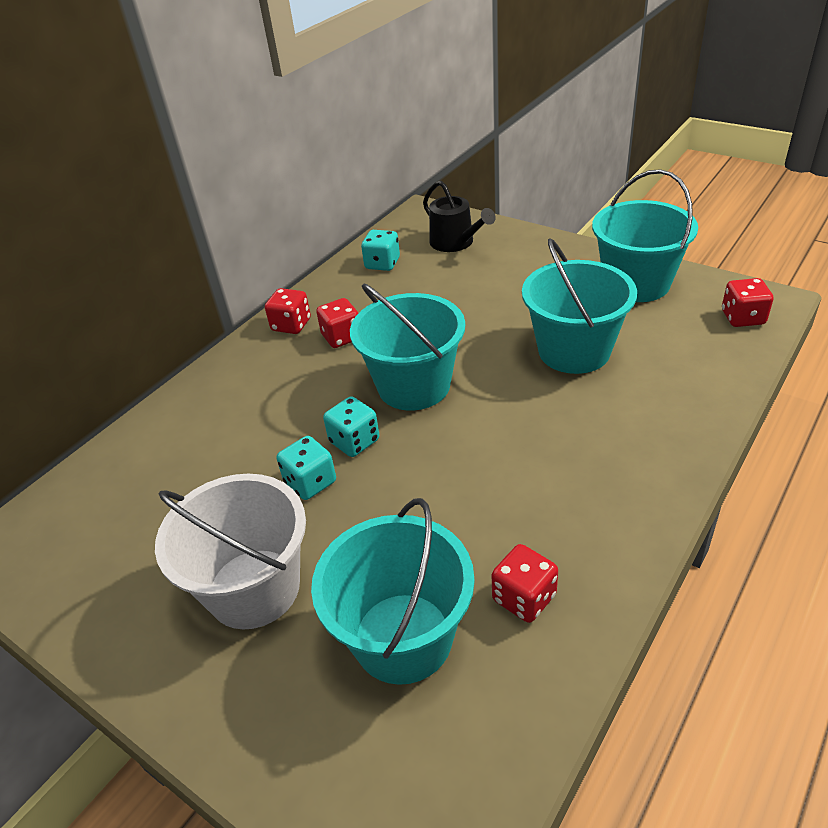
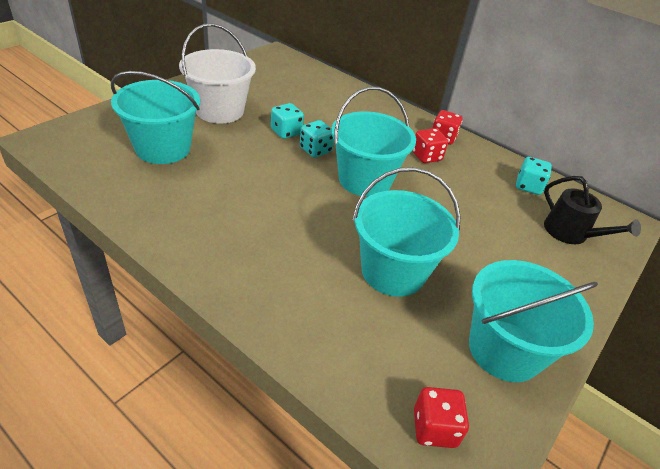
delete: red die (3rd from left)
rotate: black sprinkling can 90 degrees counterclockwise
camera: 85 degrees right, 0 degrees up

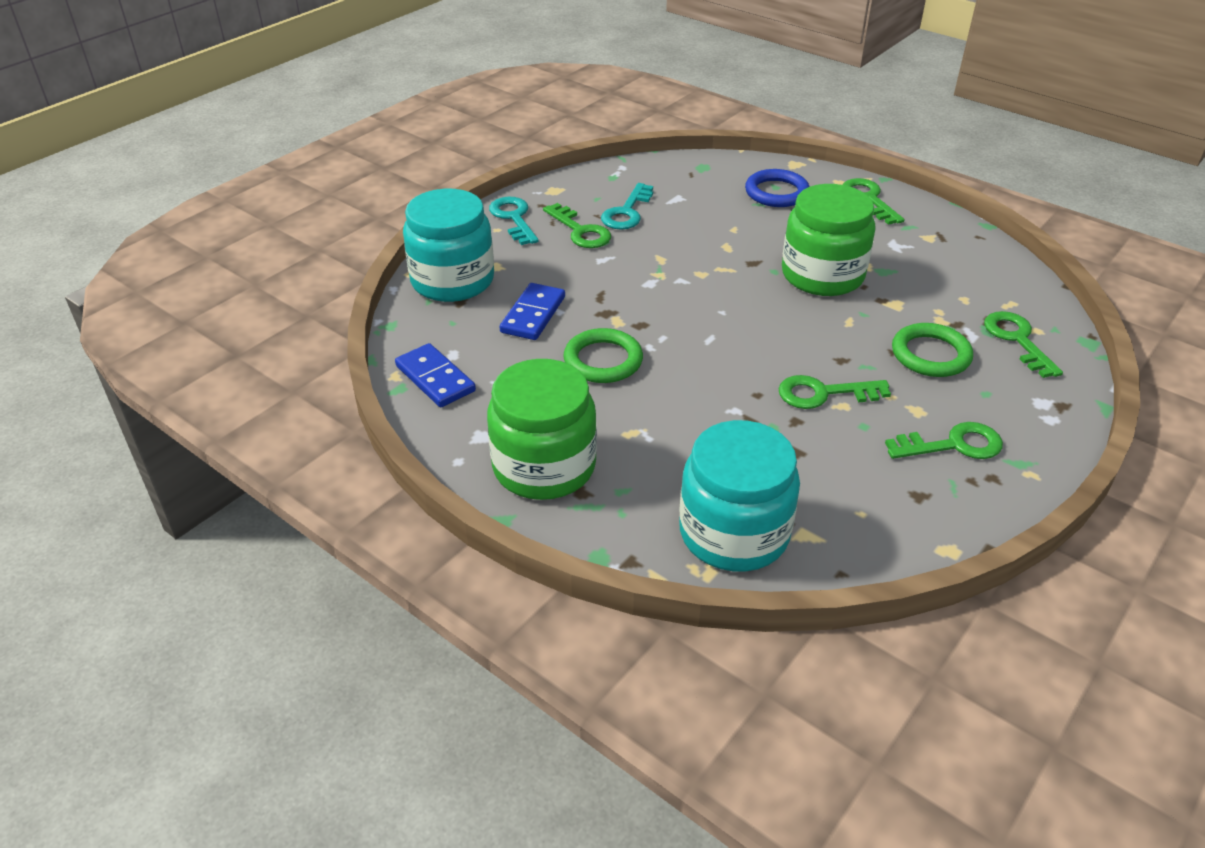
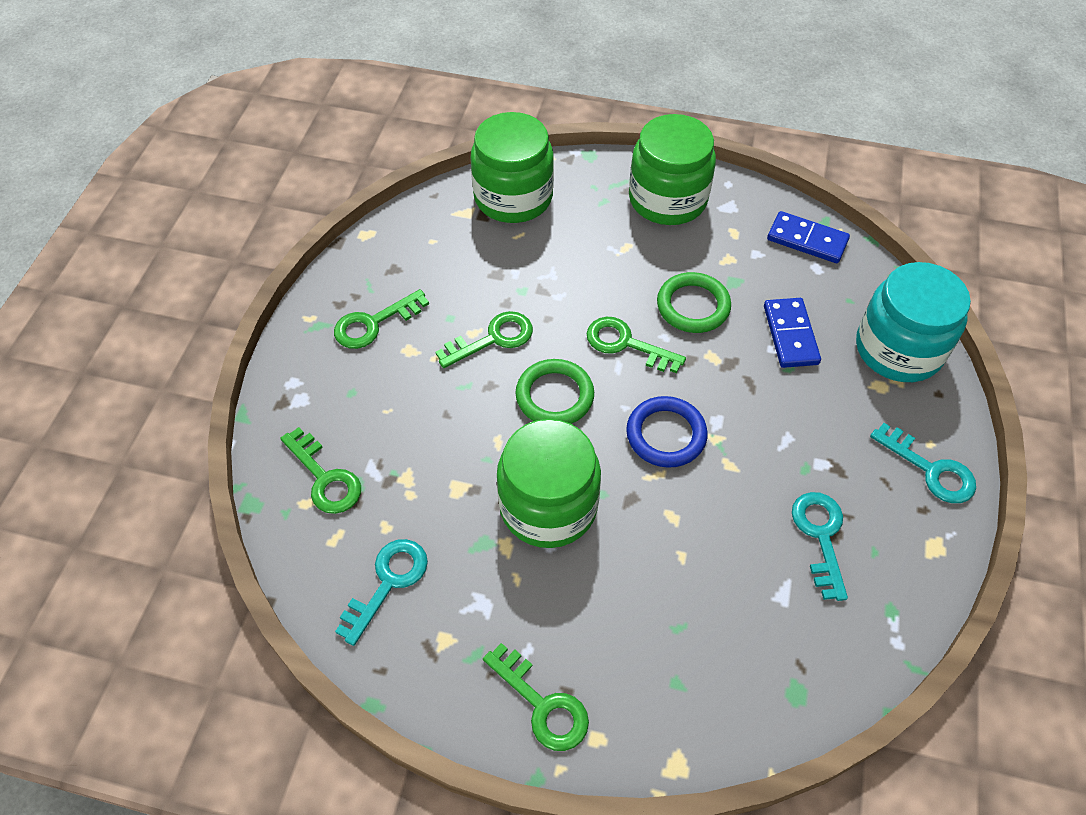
insert: aqua door key (1st from left)
move: emerald door key (1st from left in the first image) to emerald door key (5th from left); royal blue hoop; emerald hoop (2nd from left in the first image) to emerald hoop (1st from left)
recolor: aqua preserve jar (2nd from left) to emerald preserve jar (1st from left)
camera: 155 degrees right, 15 degrees up

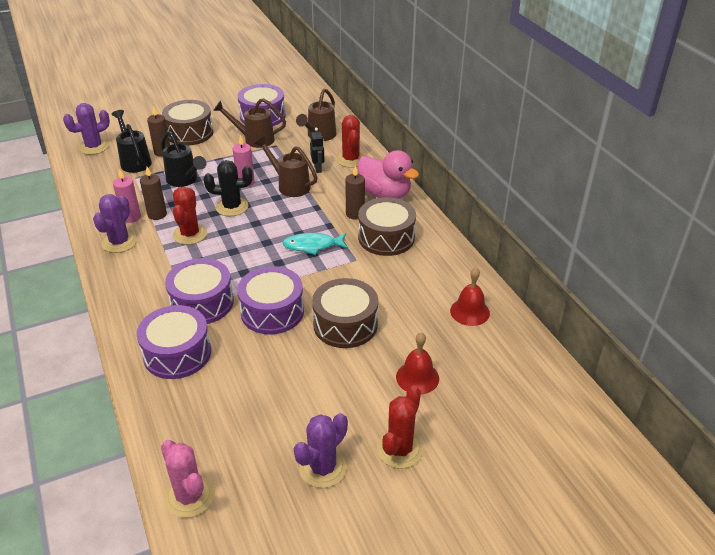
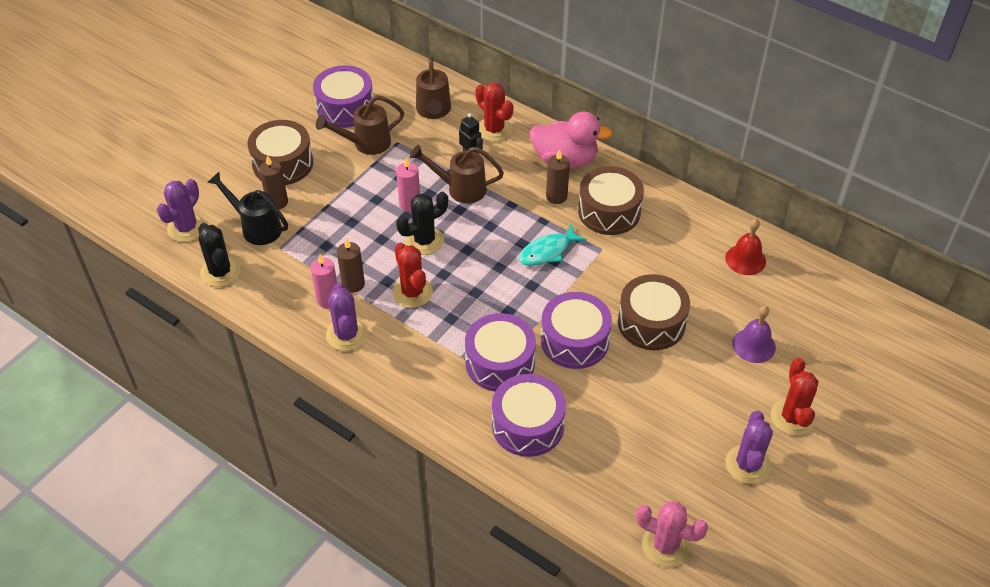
delete: black sprinkling can (2nd from left)
insert: black prickly plant (1st from left)
recolor: red bell (1st from left) to purple bell
camera: 30 degrees left, 10 degrees up

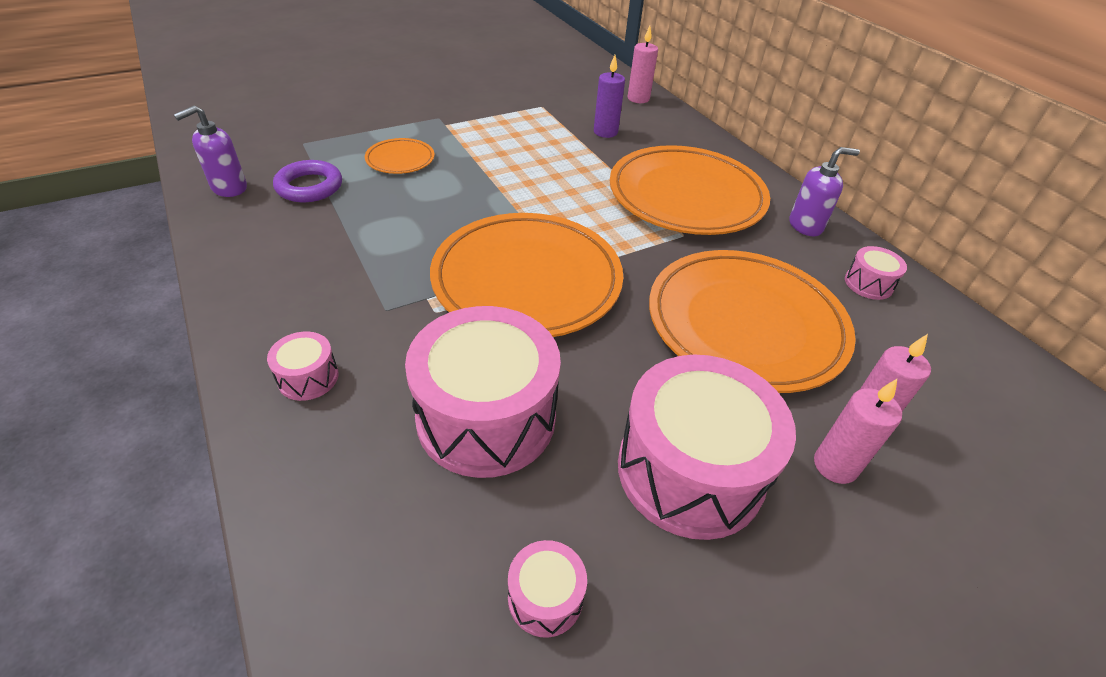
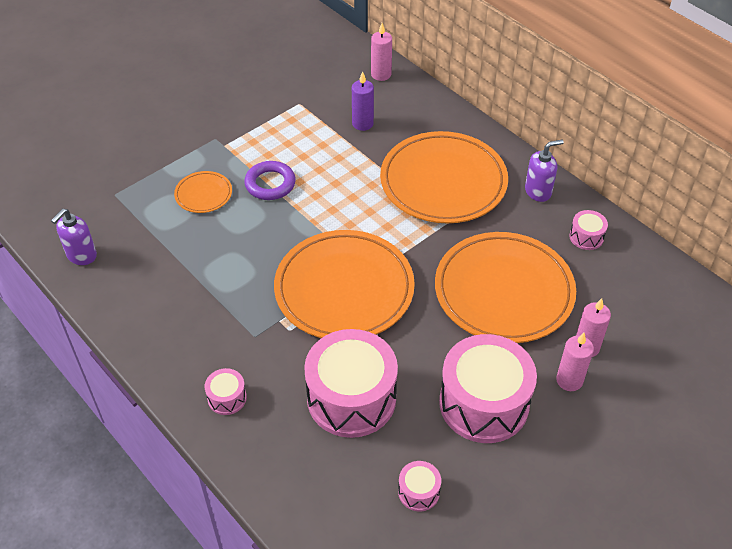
move: purple hoop
camera: 10 degrees left, 5 degrees up

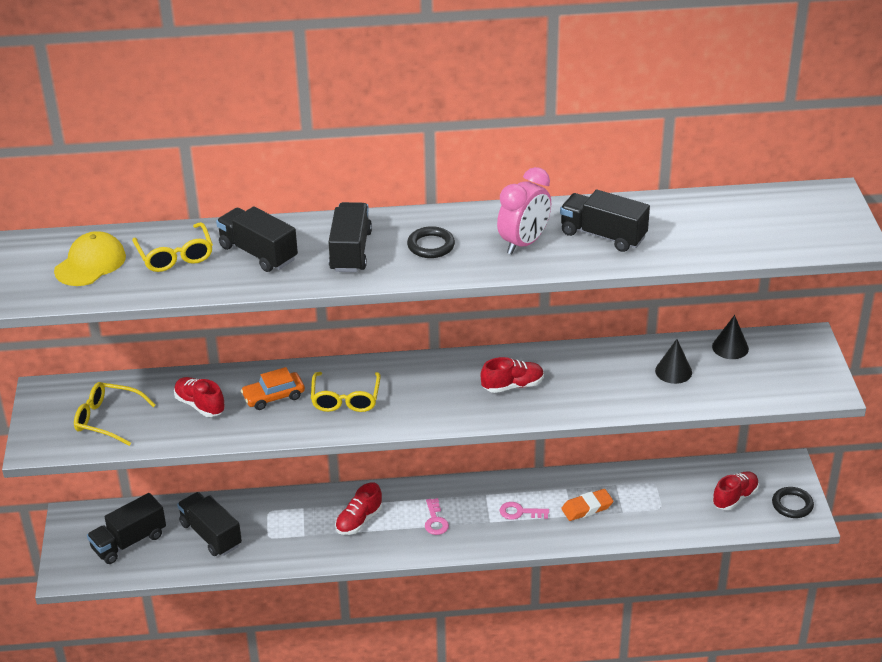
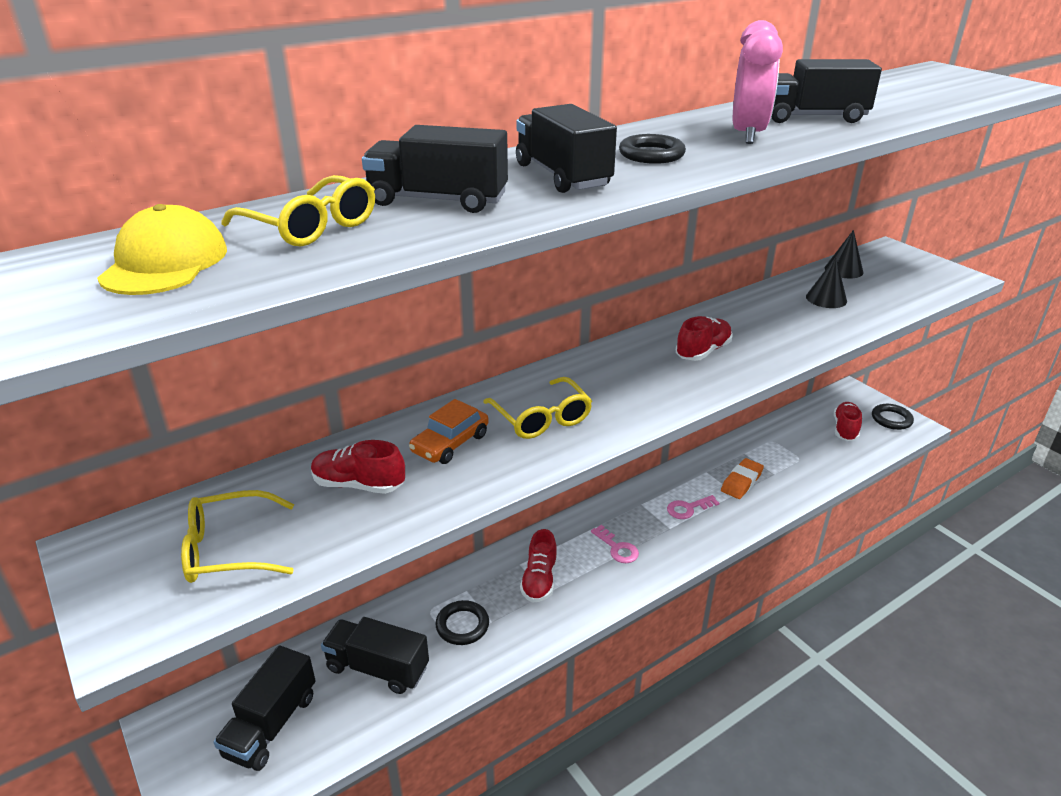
insert: black hoop (1st from left)
camera: 30 degrees left, 5 degrees down

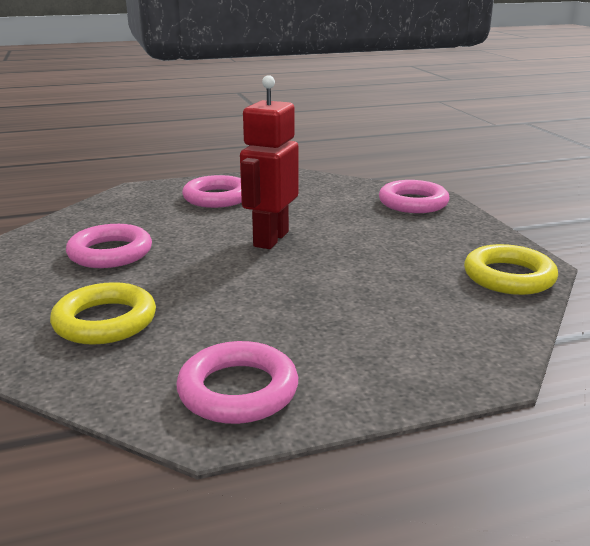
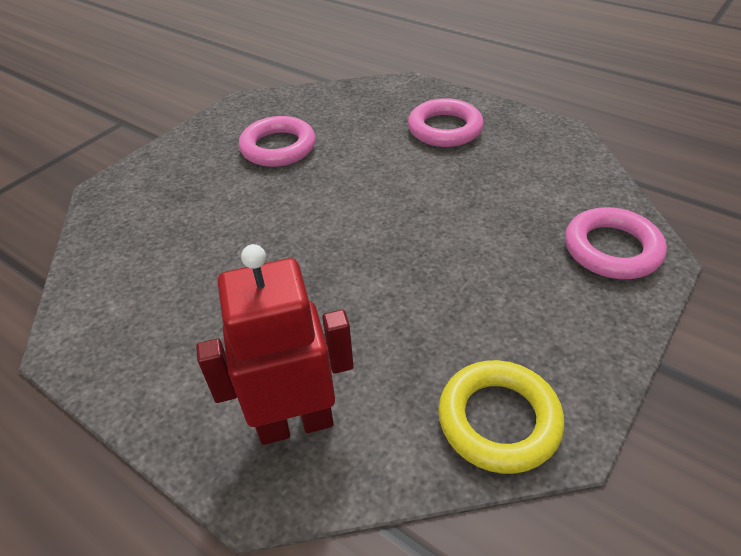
delete: yellow hoop (1st from left); rosy hoop (3rd from left)
move: red robot figure
camera: 55 degrees right, 20 degrees up

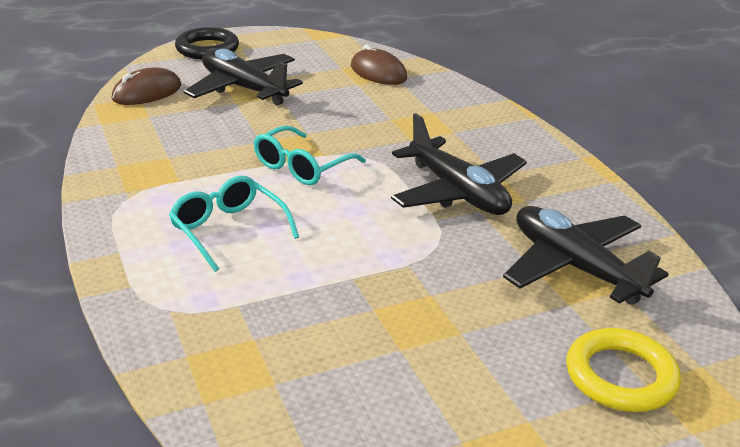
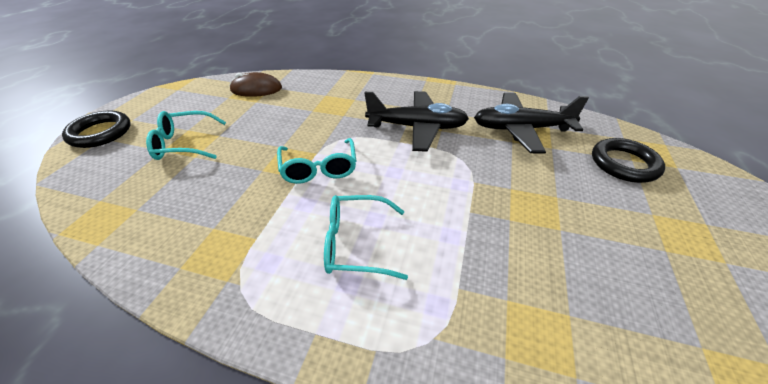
delete: dark brown mouse (1st from left)
replace: black plane (1st from left) to aqua spectacles (1st from left)
recolor: yellow hoop to black hoop (2nd from left)
camera: 50 degrees left, 10 degrees up

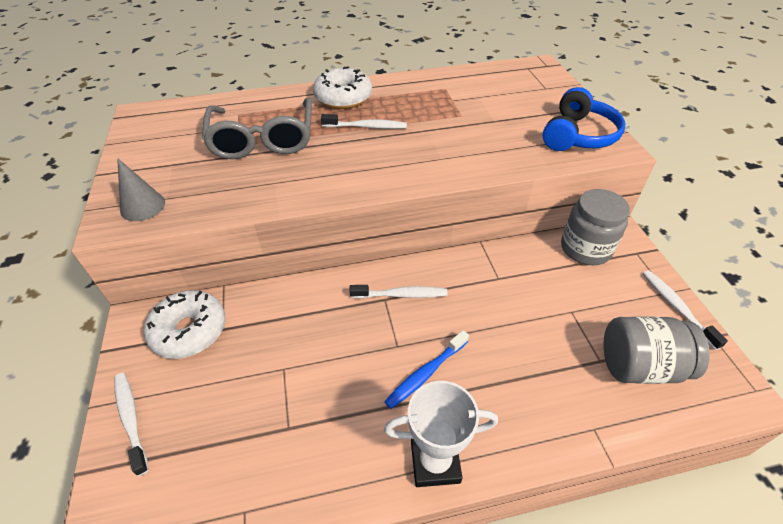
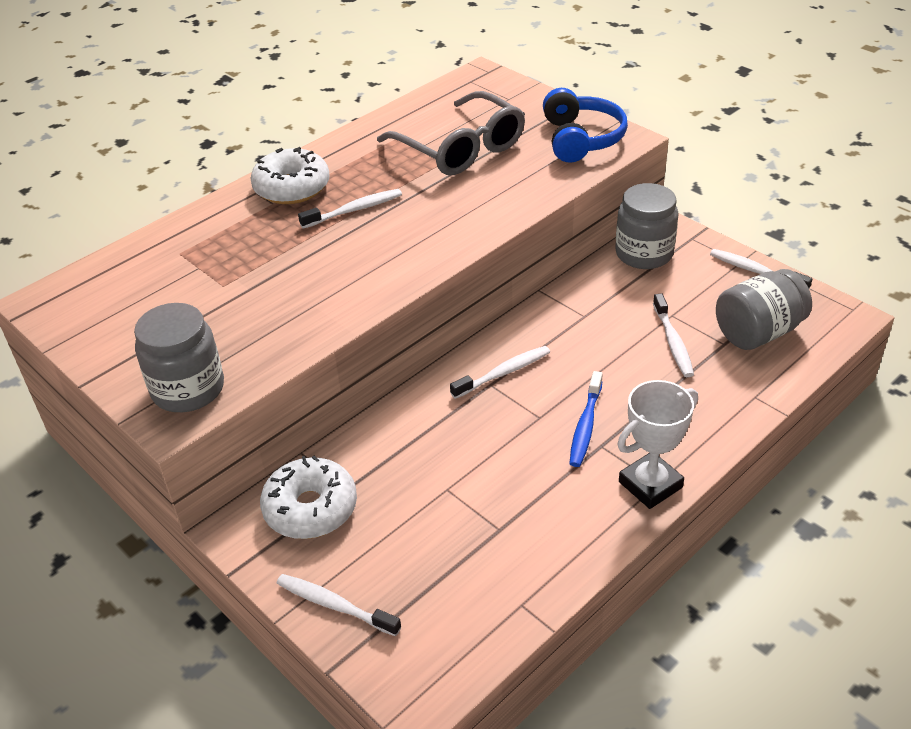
insert: snow-white tooth brush (4th from left)
move: gray spectacles
replace: gray solid cone to gray preserve jar (1st from left)
camera: 30 degrees left, 5 degrees down

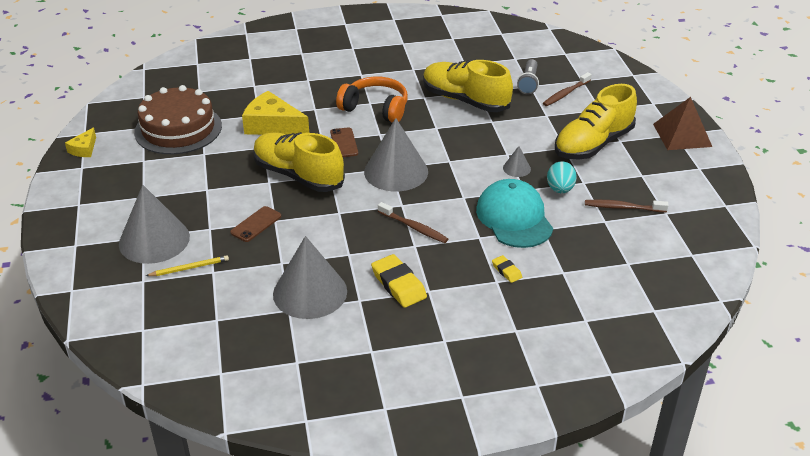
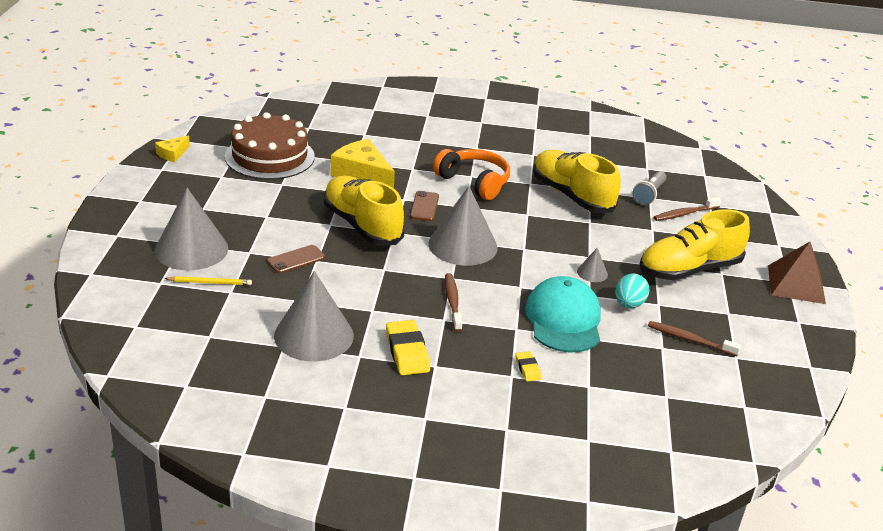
rotate: dark brown tooth brush (1st from left) 150 degrees counterclockwise
camera: 15 degrees right, 5 degrees down

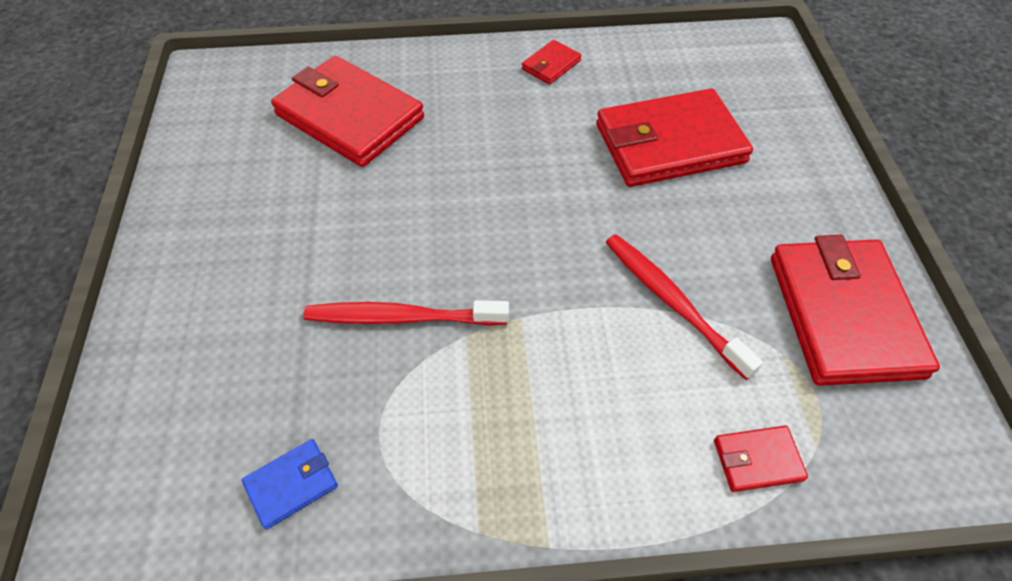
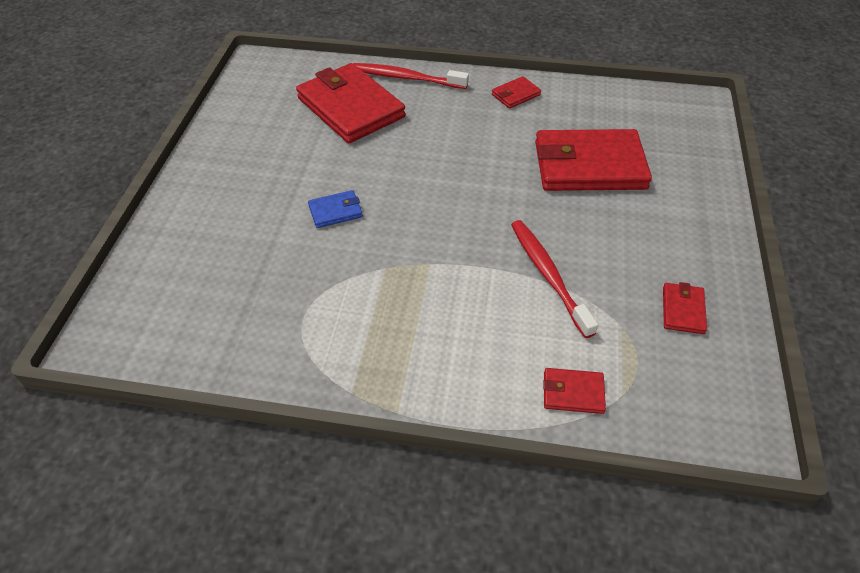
move: royal blue wallet; red tooth brush (1st from left)
resize: red wallet (5th from left) x0.44
camera: 15 degrees right, 5 degrees down

